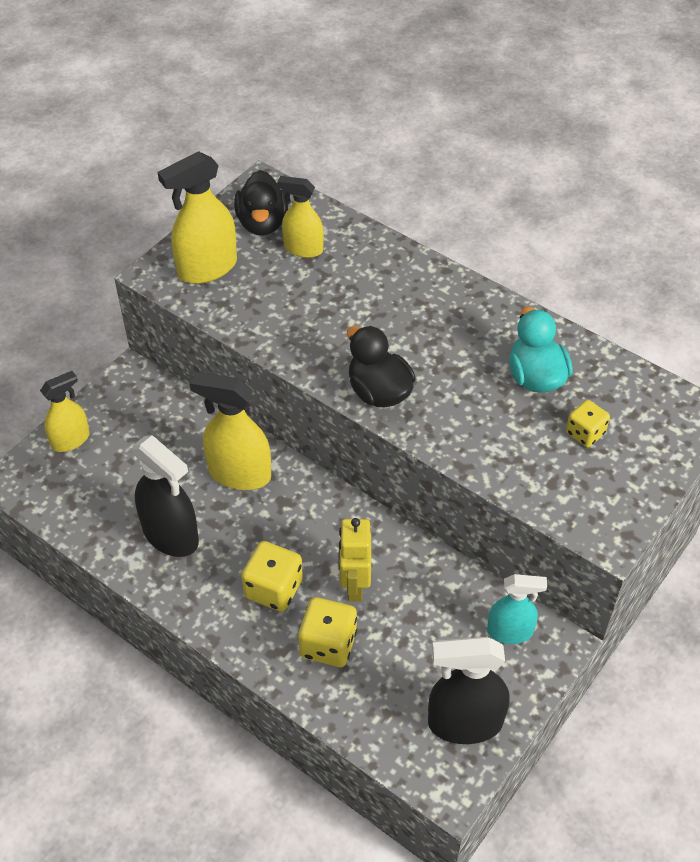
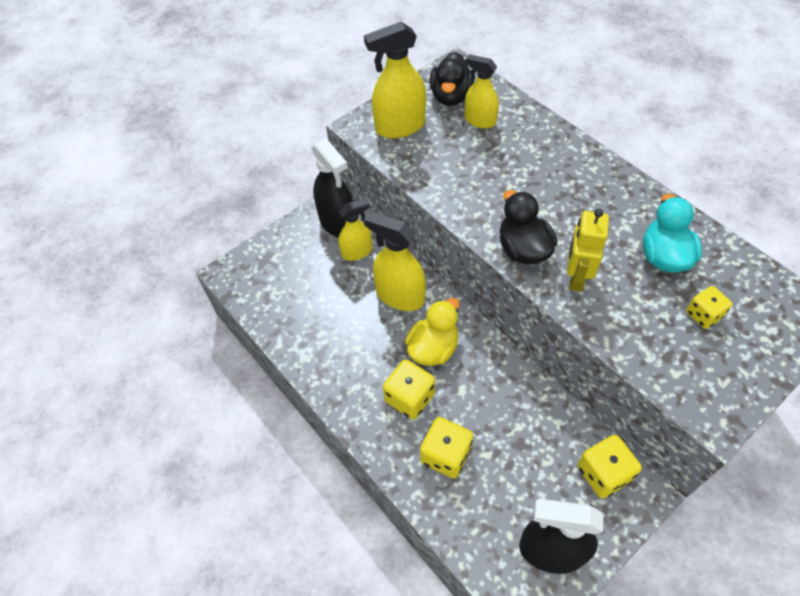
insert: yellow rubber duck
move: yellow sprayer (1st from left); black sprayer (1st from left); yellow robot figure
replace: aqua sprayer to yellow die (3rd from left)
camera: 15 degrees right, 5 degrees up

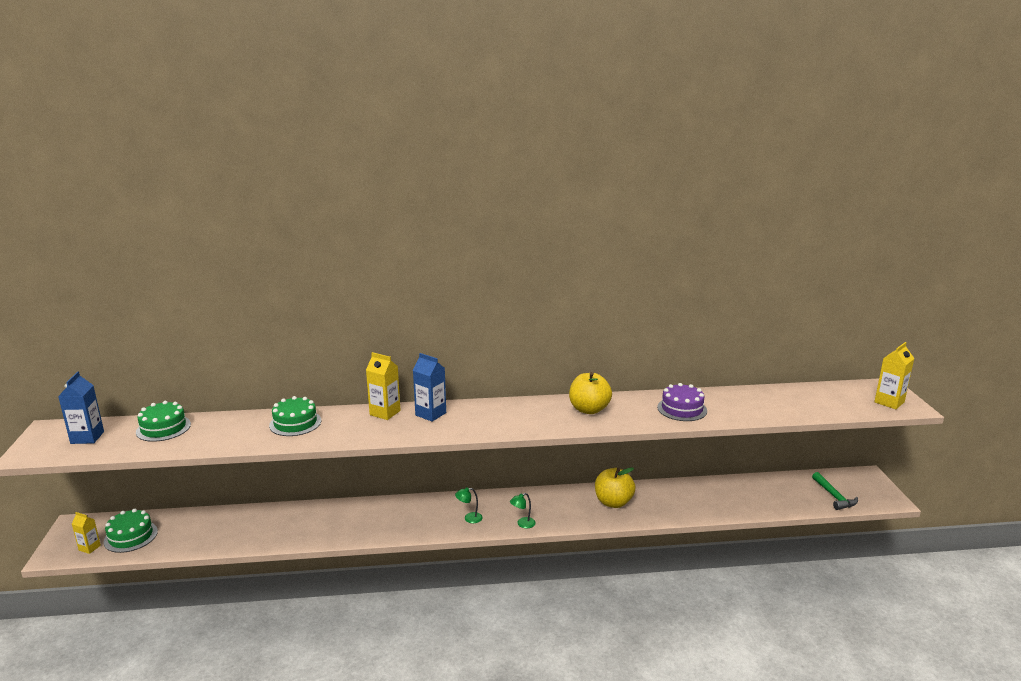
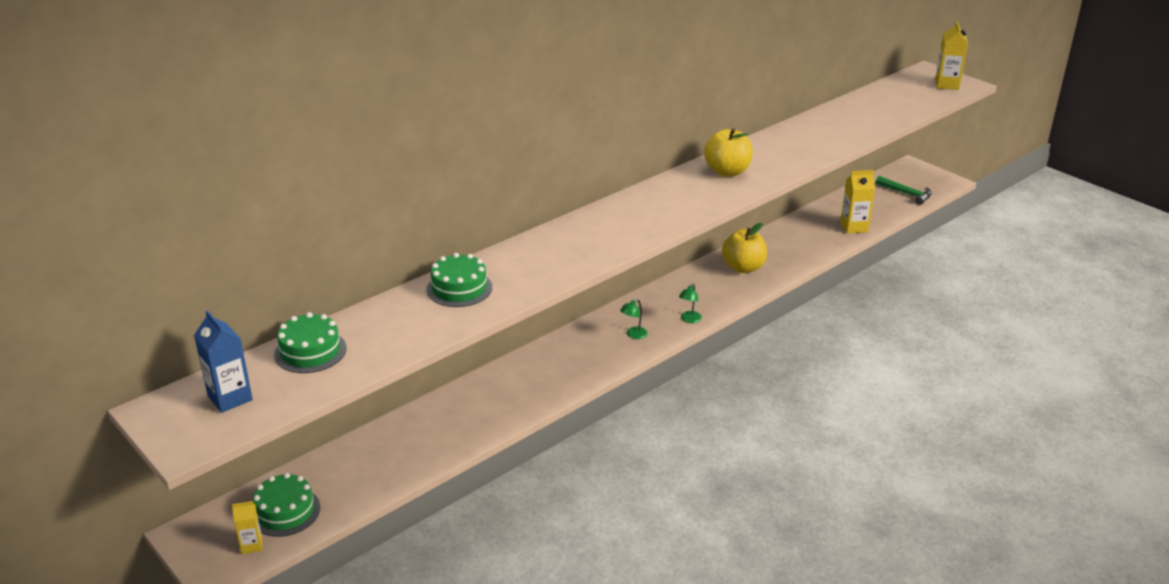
delete: royal blue juice carton (2nd from left); purple cake
move: yellow juice carton (2nd from left)
camera: 35 degrees left, 10 degrees up

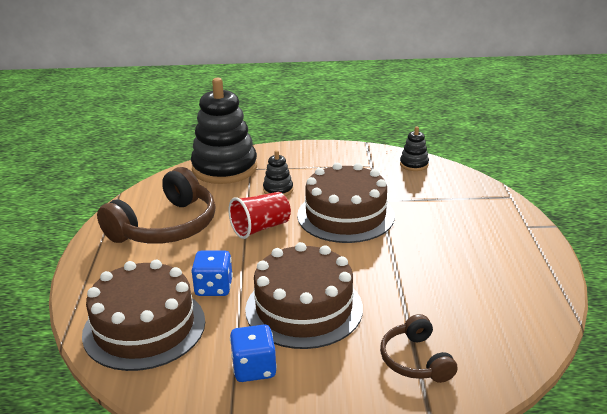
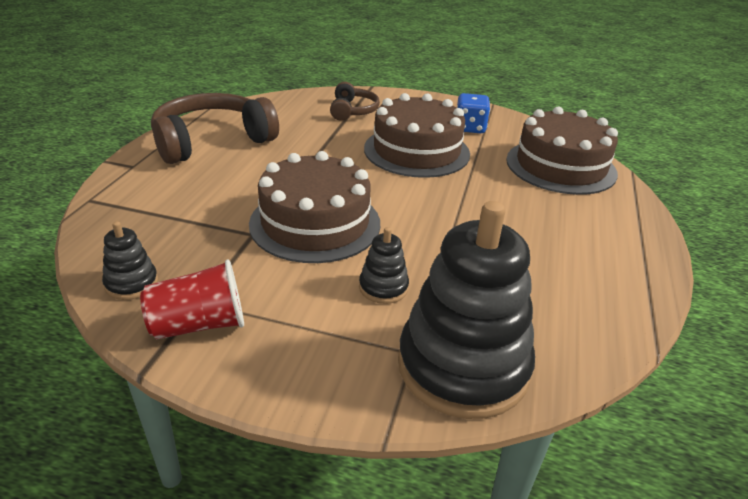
delete: royal blue die (1st from left)
move: dark brown headphones (1st from left); red beaker
camera: 165 degrees left, 5 degrees up

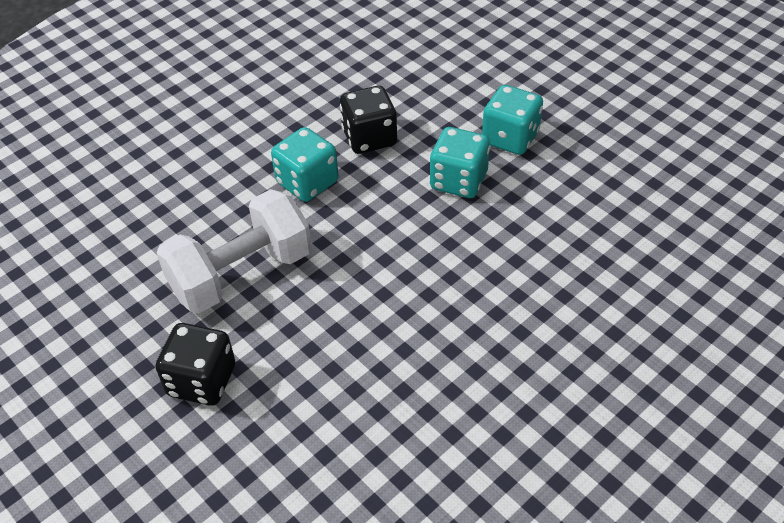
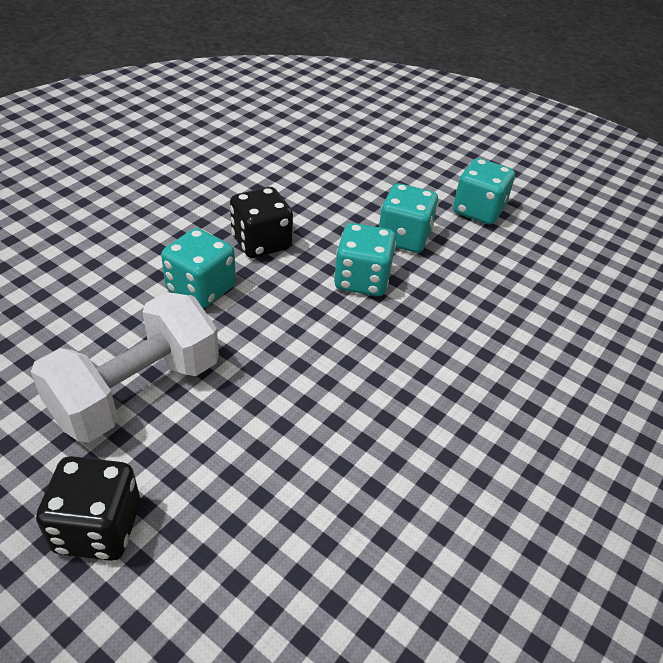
insert: aqua die (4th from left)
camera: 15 degrees left, 5 degrees down

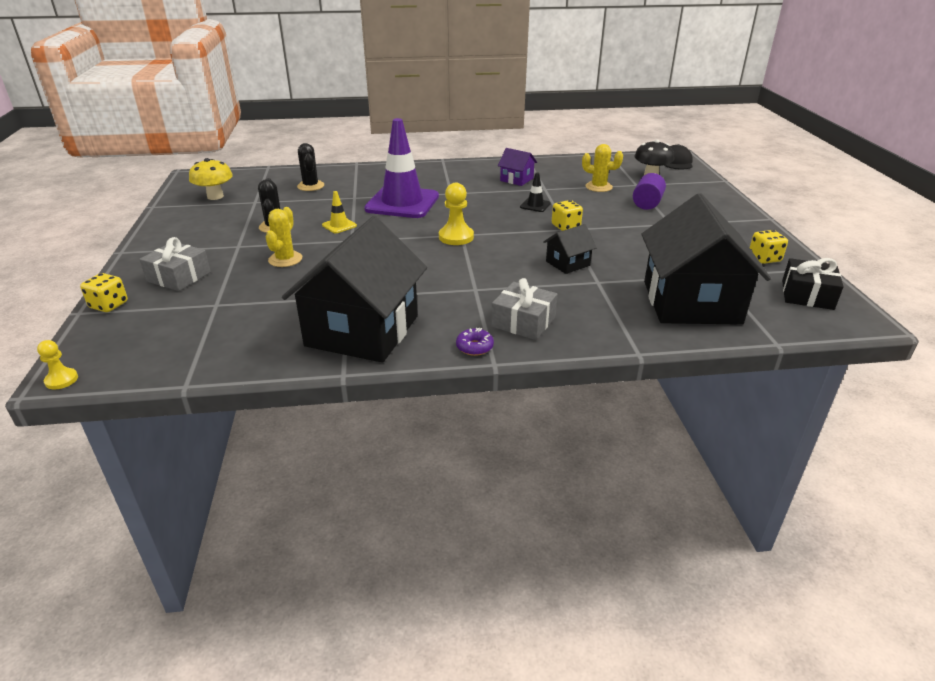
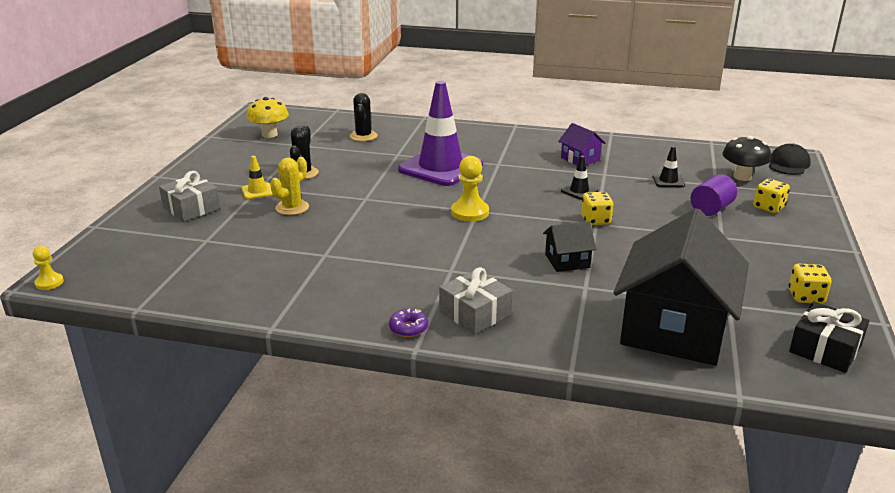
delete: black cottage (1st from left)
move: yellow die (1st from left in the first image) to yellow die (2nd from left); yellow traffic cone
replace: yellow prickly plant (2nd from left) to black traffic cone (2nd from left)
camera: 20 degrees right, 5 degrees down

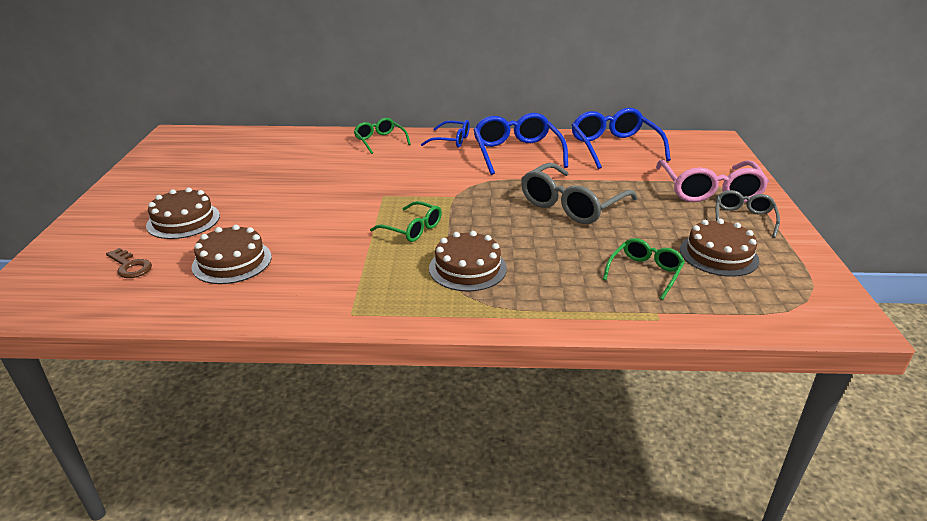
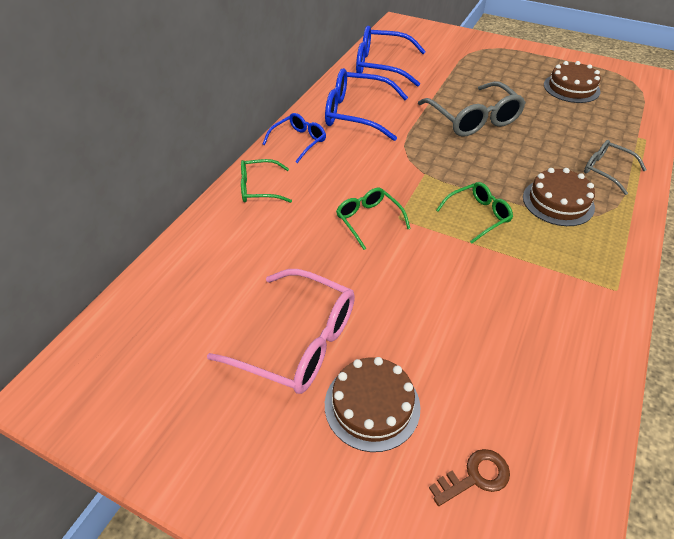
delete: dark brown cake (2nd from left)
move: emerald spectacles (3rd from left in the first image) to emerald spectacles (2nd from left); rosy spectacles; gray spectacles (2nd from left)
camera: 65 degrees left, 15 degrees up

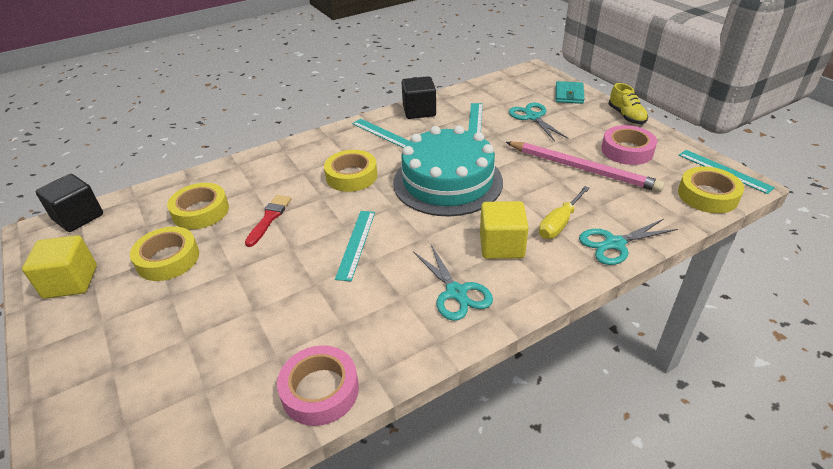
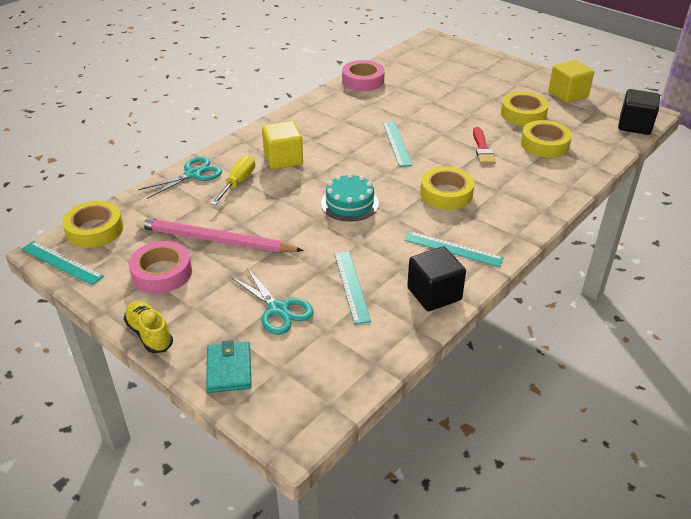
delete: aqua pair of scissors (1st from left)
resize: aqua cake x0.53
camera: 160 degrees right, 0 degrees up

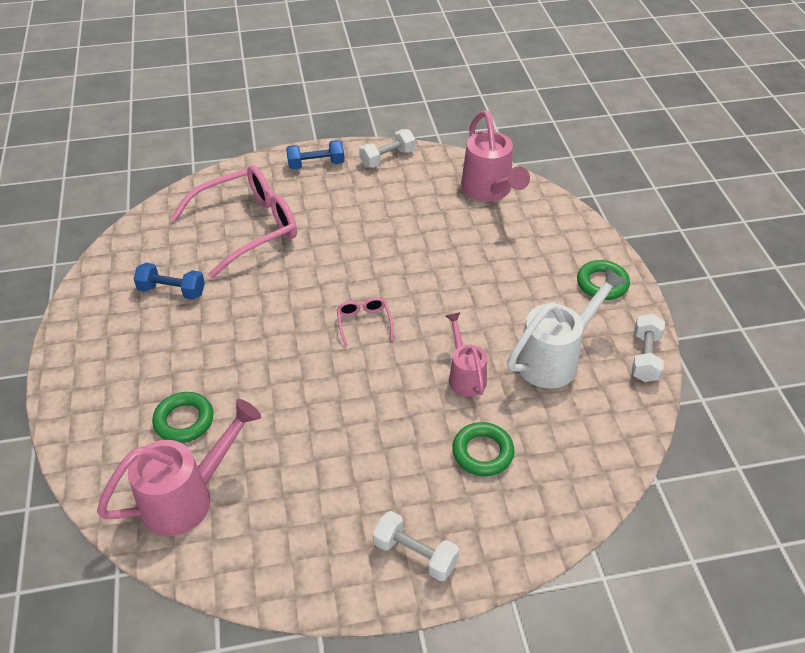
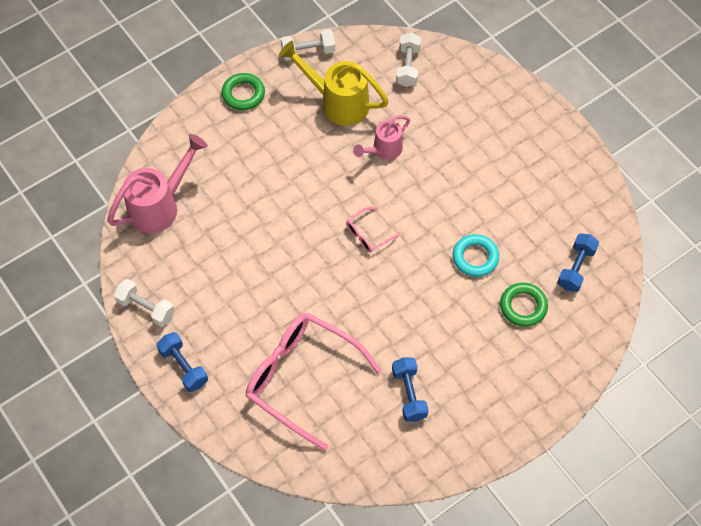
delete: emerald hoop (2nd from left)
insert: aqua hoop
move: snow-white free weight (2nd from left in the first image) to snow-white free weight (3rd from left)
replace: rosy sprinkling can (1st from left) to royal blue free weight (3rd from left)
recolor: snow-white sprinkling can to yellow sprinkling can
camera: 115 degrees left, 15 degrees up

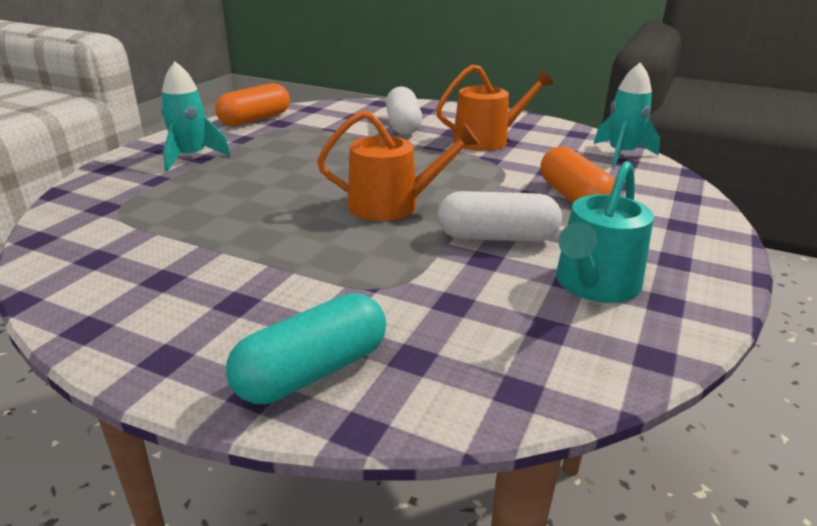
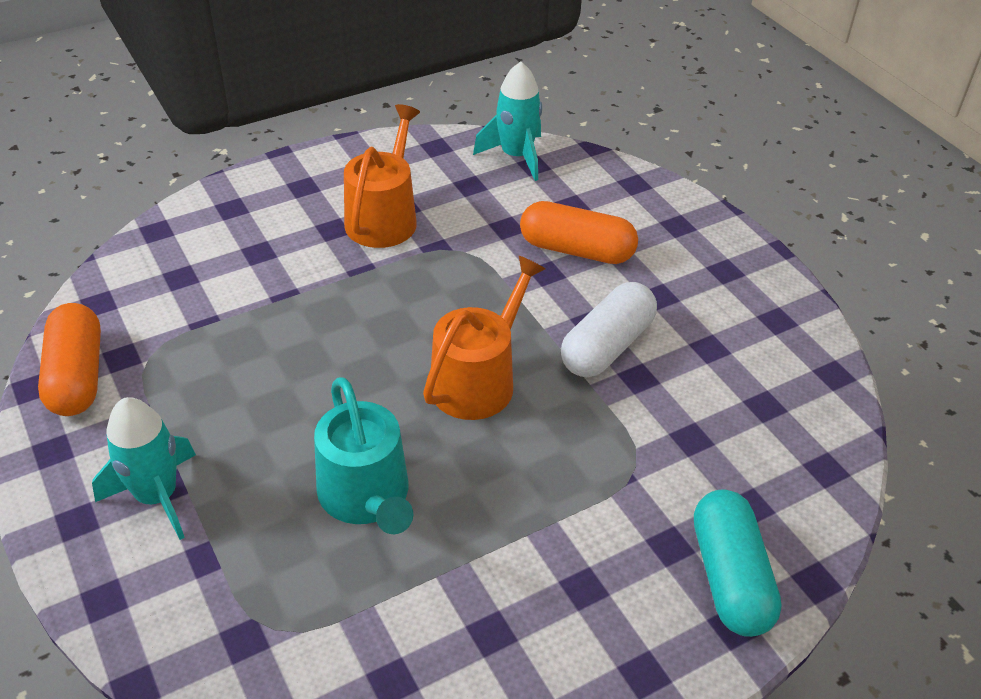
delete: snow-white pill (1st from left)
move: aqua sprinkling can
camera: 55 degrees left, 15 degrees up

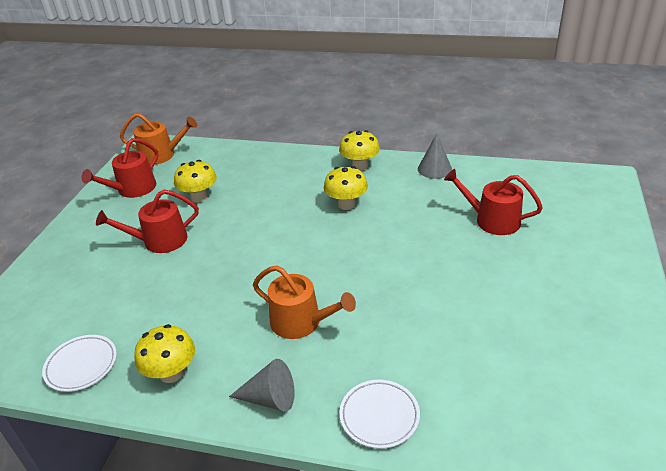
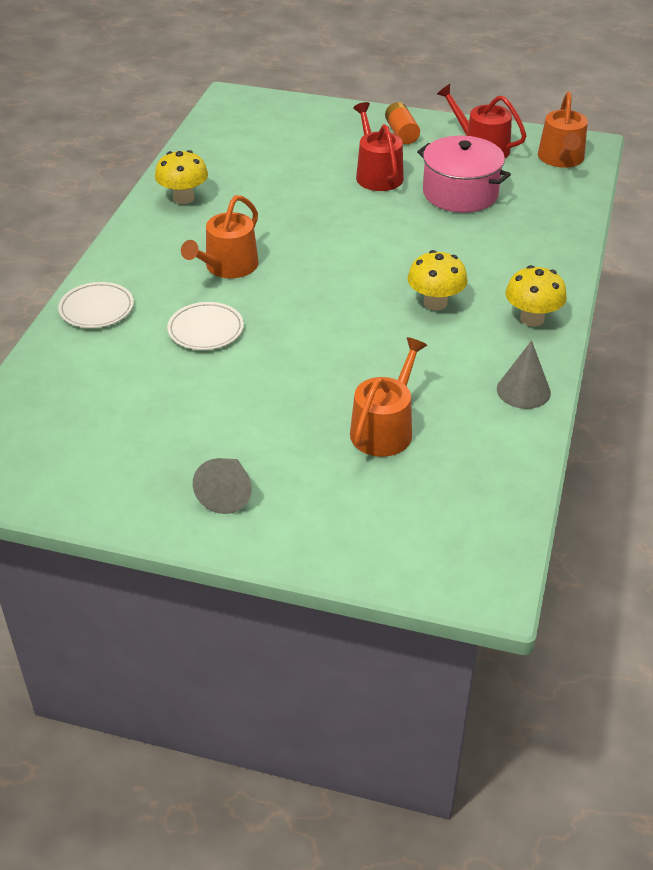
insert: orange-coloured power cell
move: snow-white flat dish (1st from left in the first image) to snow-white flat dish (2nd from left); gray solid cone (1st from left)
replace: yellow mushroom (2nd from left) to rosy cooking pot
recolor: red sprinkling can (3rd from left) to orange-coloured sprinkling can (2nd from left)
camera: 90 degrees right, 5 degrees up

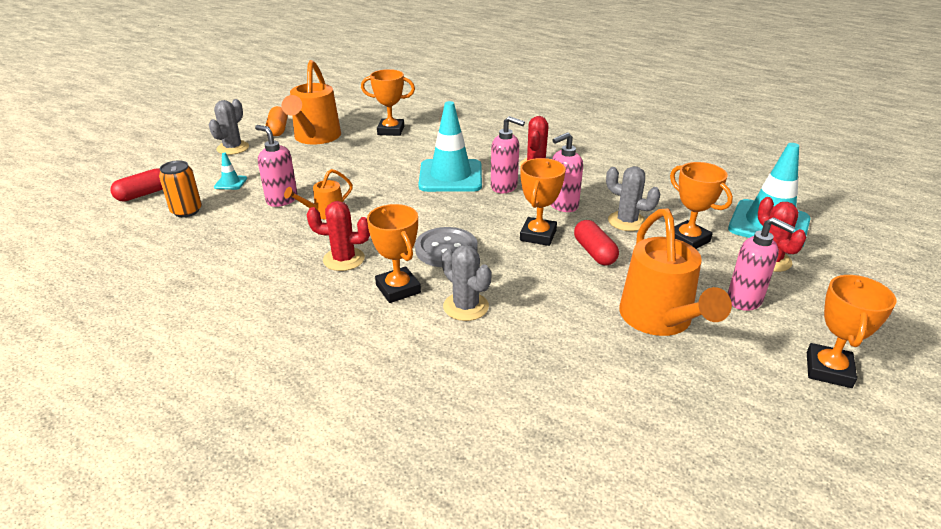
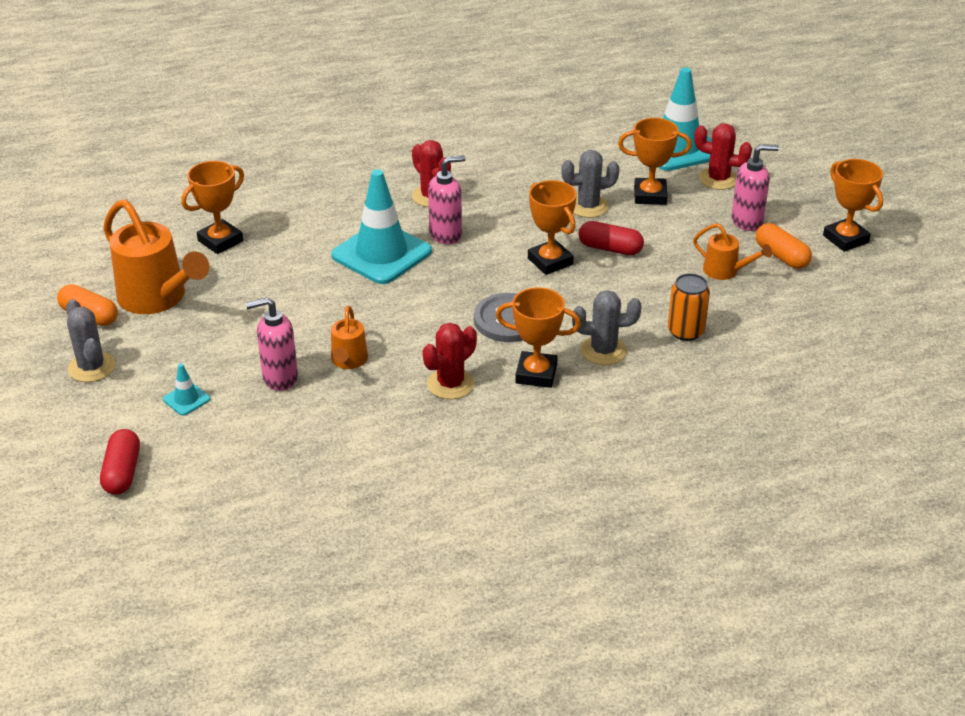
delete: rosy soap dispenser (3rd from left)
insert: orange-coloured pill (2nd from left)
move: orange-coloured soda can
resize: orange-coloured sprinkling can (3rd from left) x0.52
camera: 50 degrees left, 5 degrees up

